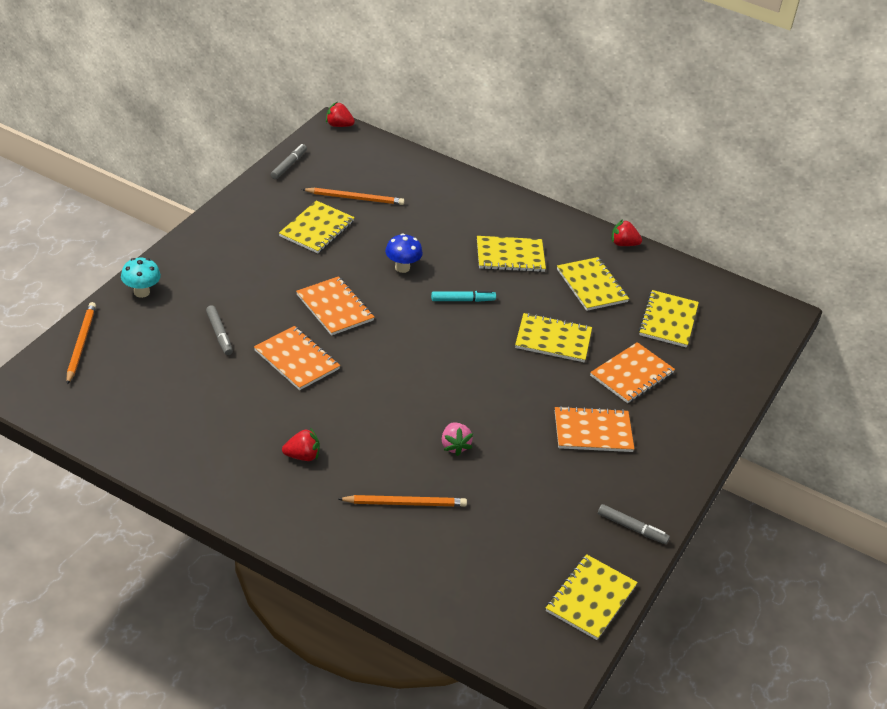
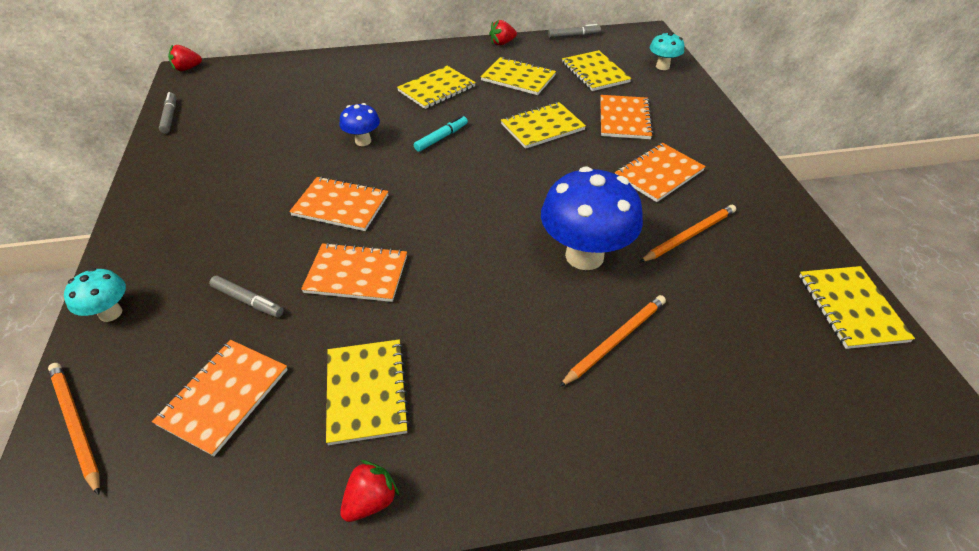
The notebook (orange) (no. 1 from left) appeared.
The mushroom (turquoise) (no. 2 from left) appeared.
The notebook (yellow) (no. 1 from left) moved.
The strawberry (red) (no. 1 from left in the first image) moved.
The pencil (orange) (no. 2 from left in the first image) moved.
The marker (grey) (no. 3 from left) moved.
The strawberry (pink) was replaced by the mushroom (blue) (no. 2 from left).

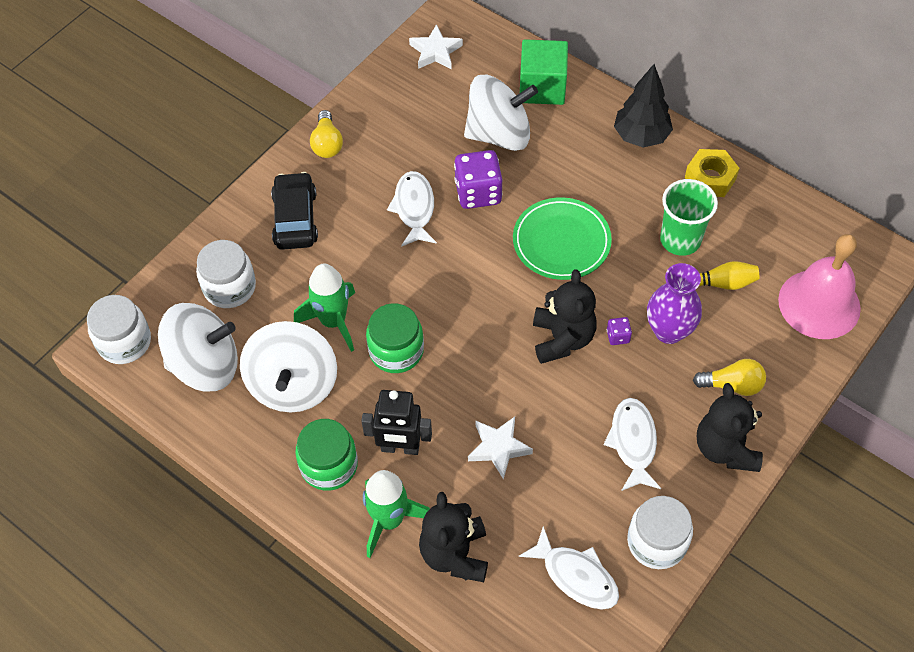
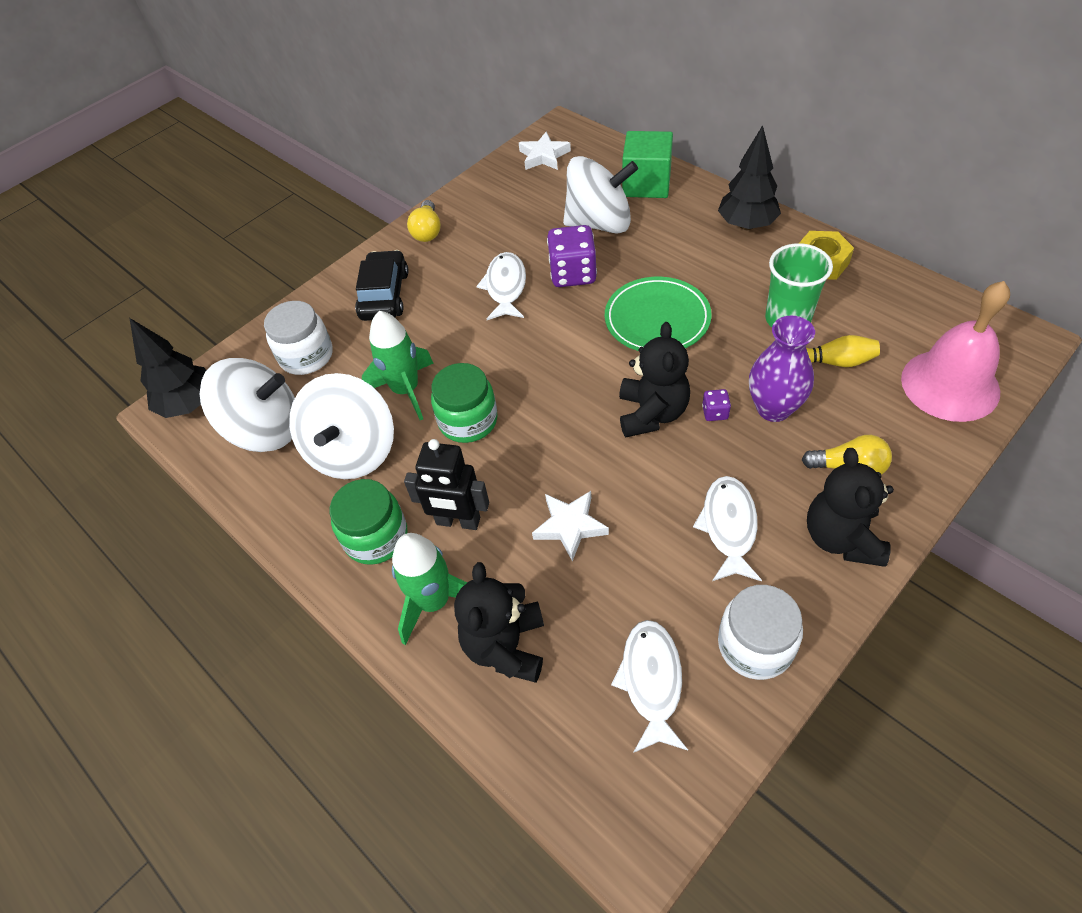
The jar (white) (no. 1 from left) was replaced by the tree (black) (no. 1 from left).
The fish (white) (no. 2 from left) turned 135 degrees counterclockwise.

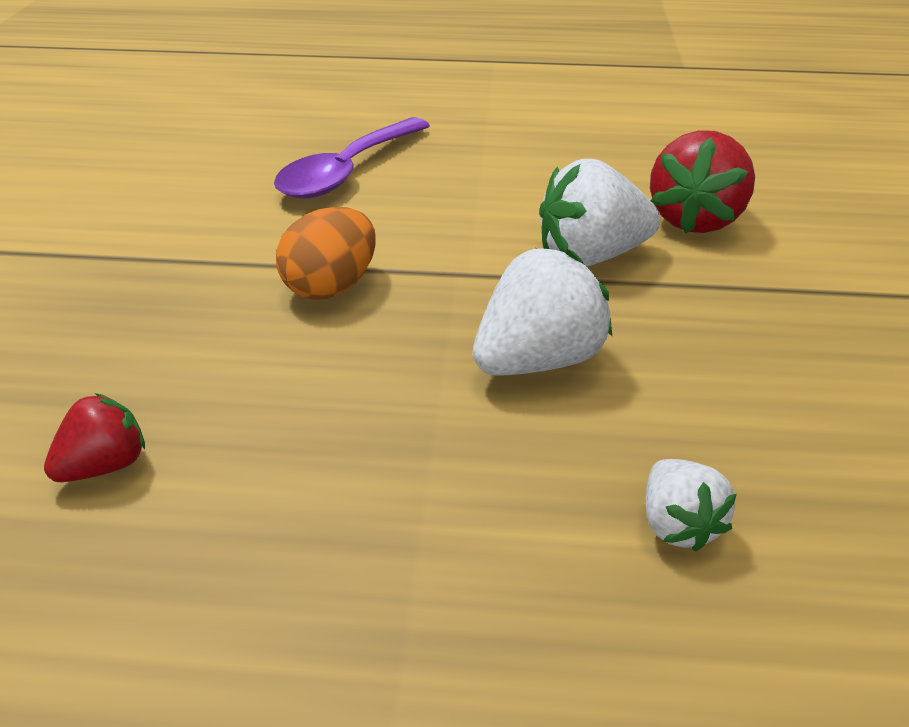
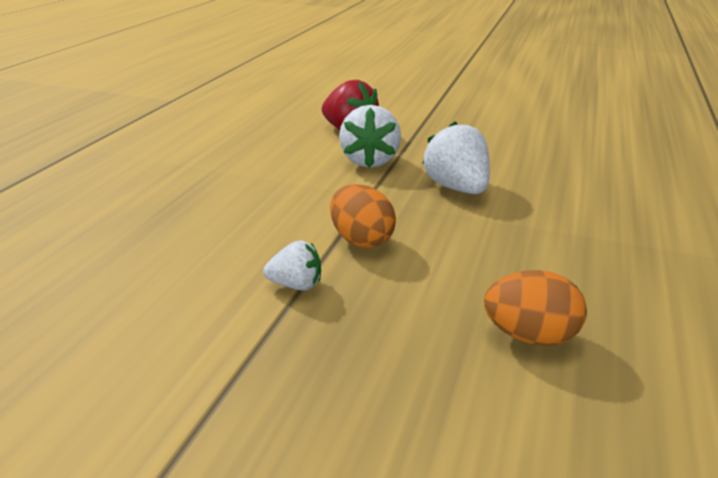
The spoon (purple) disappeared.
The strawberry (white) (no. 3 from left in the first image) moved.
The strawberry (red) (no. 1 from left) was replaced by the egg (orange) (no. 2 from left).

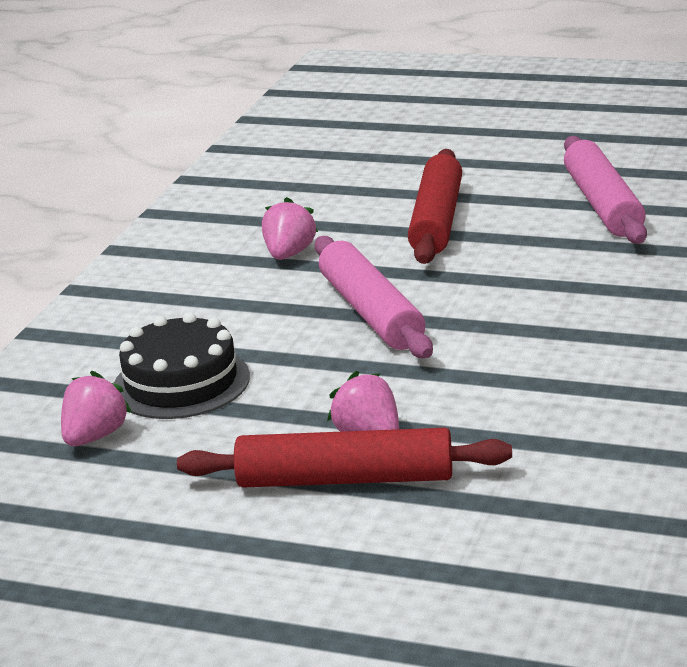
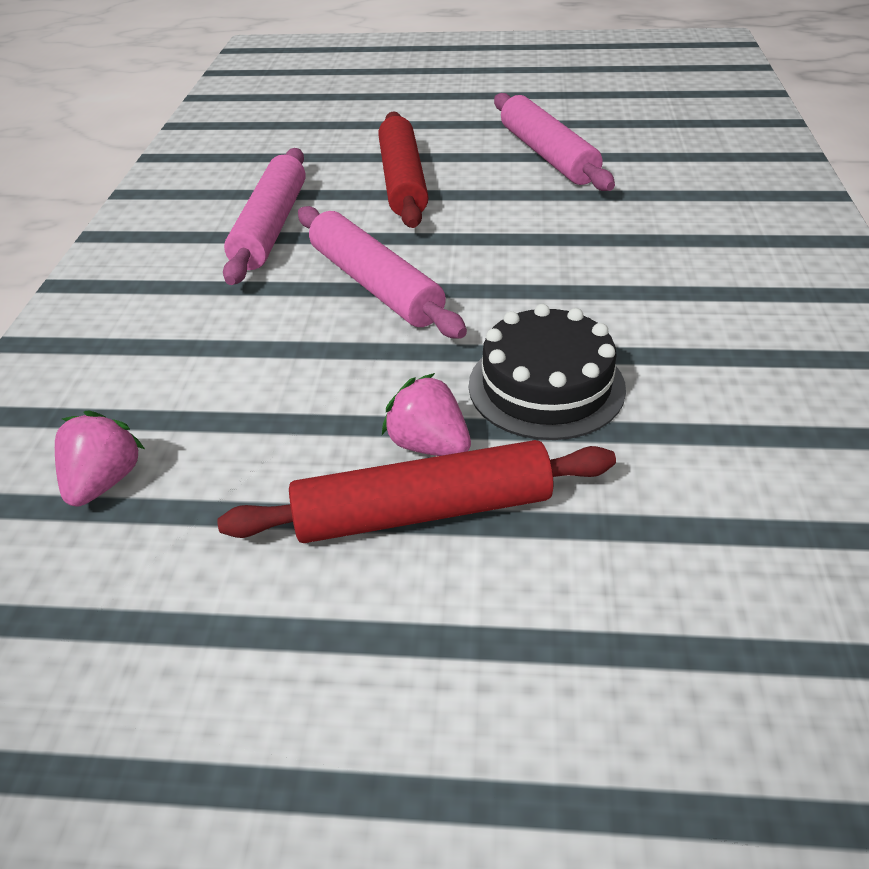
The cake (black) moved.
The strawberry (pink) (no. 2 from left) was replaced by the rolling pin (pink) (no. 1 from left).

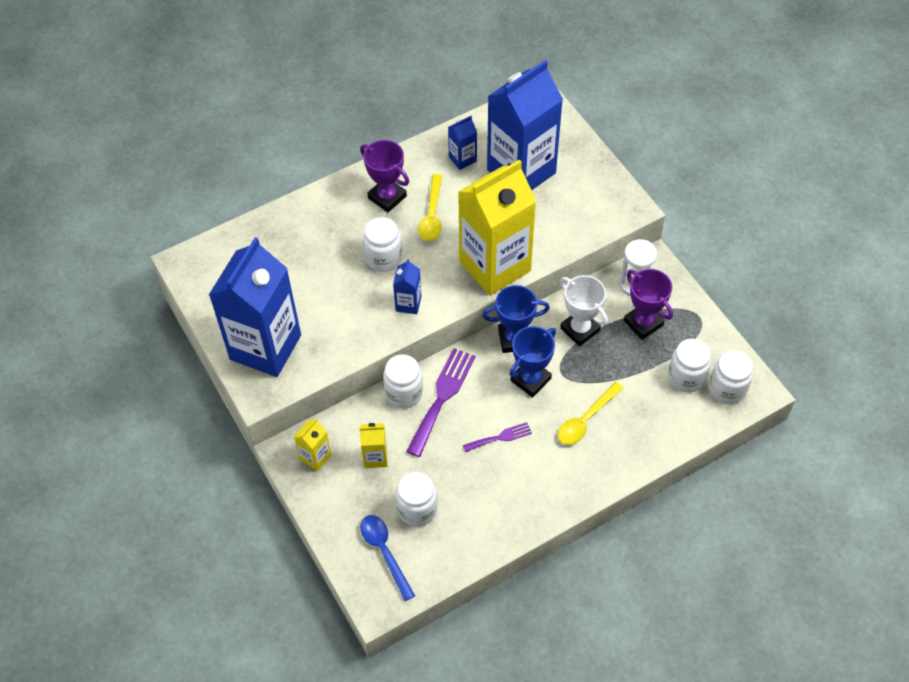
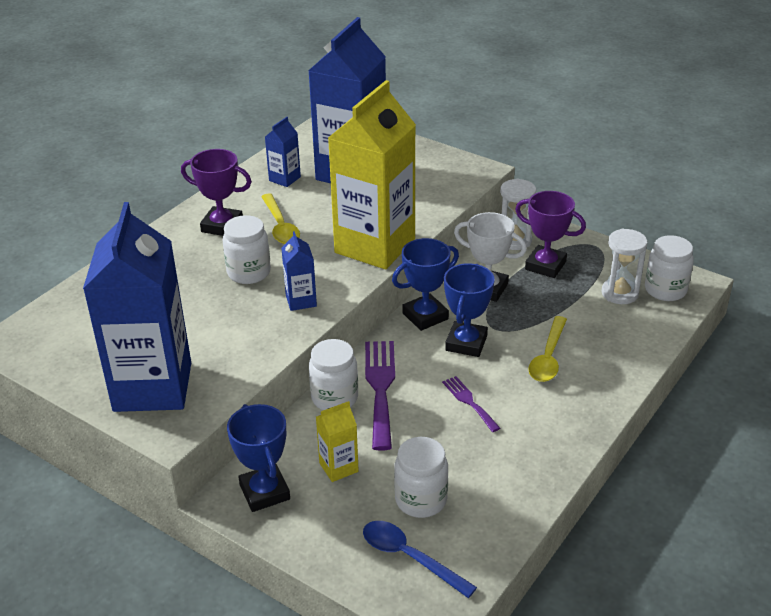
The carton (yellow) (no. 1 from left) was replaced by the trophy (blue) (no. 1 from left).
The jar (white) (no. 4 from left) was replaced by the hourglass (white) (no. 2 from left).
The fork (purple) (no. 2 from left) turned 75 degrees counterclockwise.

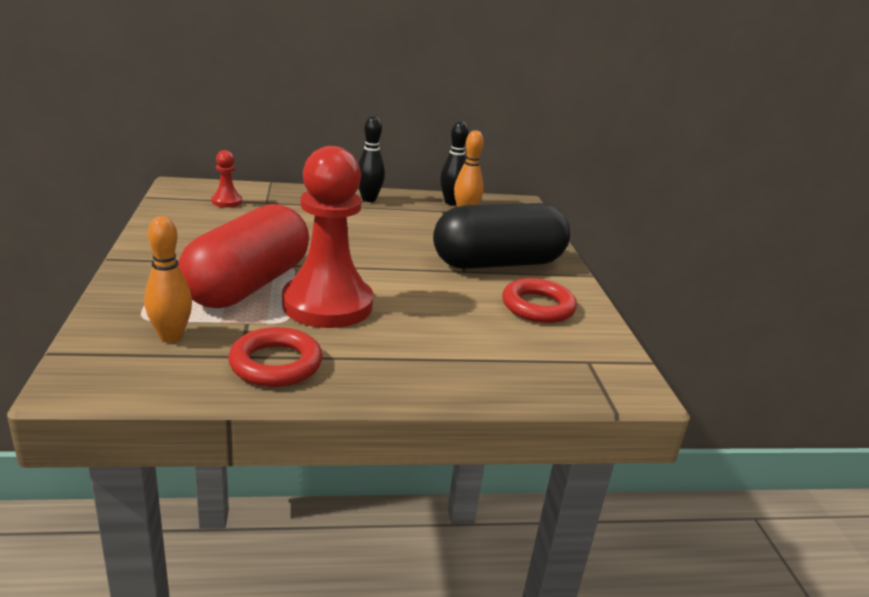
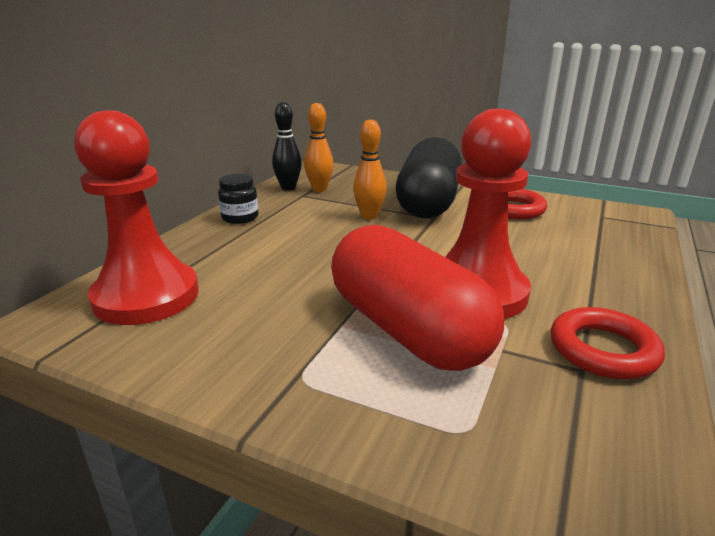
The bowling pin (orange) (no. 1 from left in the first image) moved.
The bowling pin (black) (no. 1 from left) was replaced by the jar (black).
The pawn (red) (no. 1 from left) changed to 2.38 times the size.

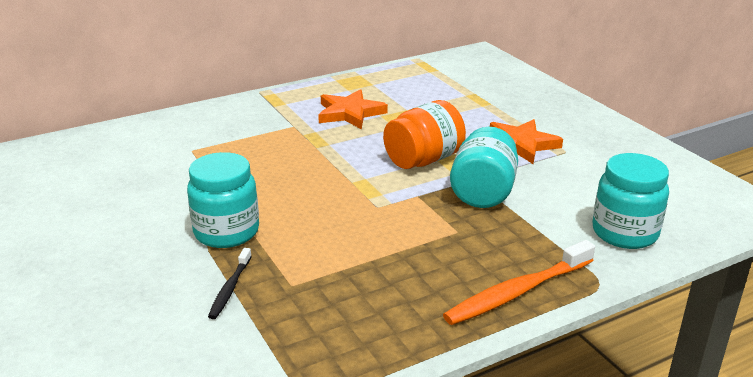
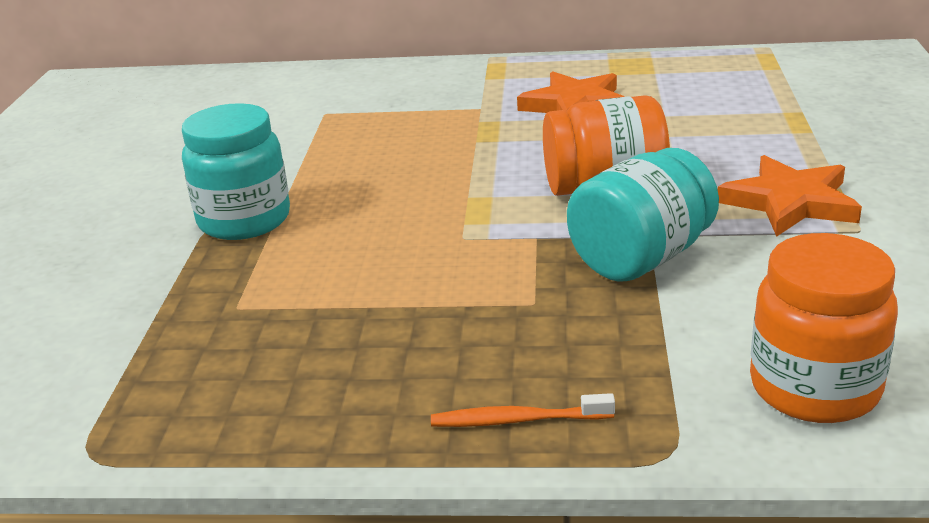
The toothbrush (black) disappeared.
The jar (turquoise) (no. 3 from left) became the jar (orange) (no. 2 from left).
The toothbrush (orange) changed to 0.55 times the size.

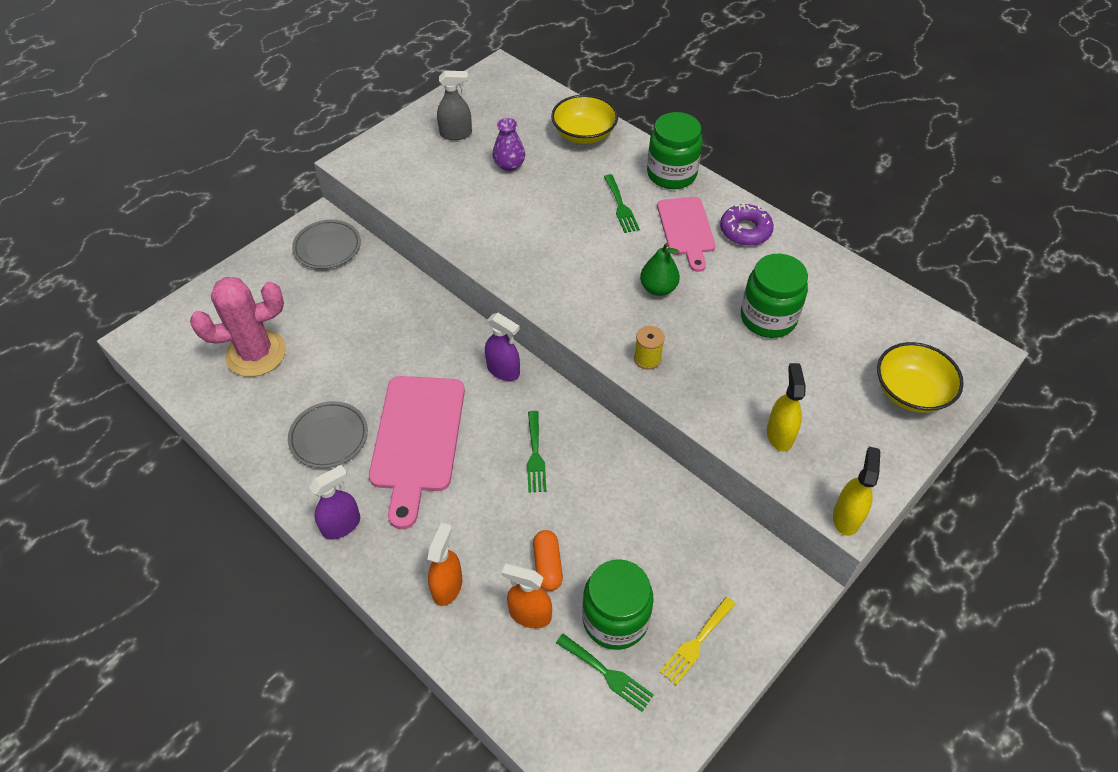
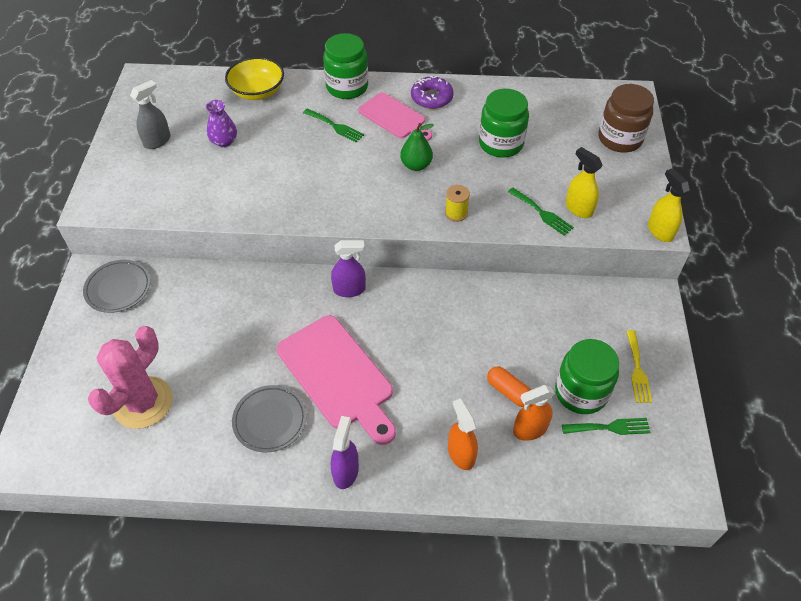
The fork (green) (no. 1 from left in the first image) moved.
The bowl (yellow) (no. 2 from left) was replaced by the jar (brown).

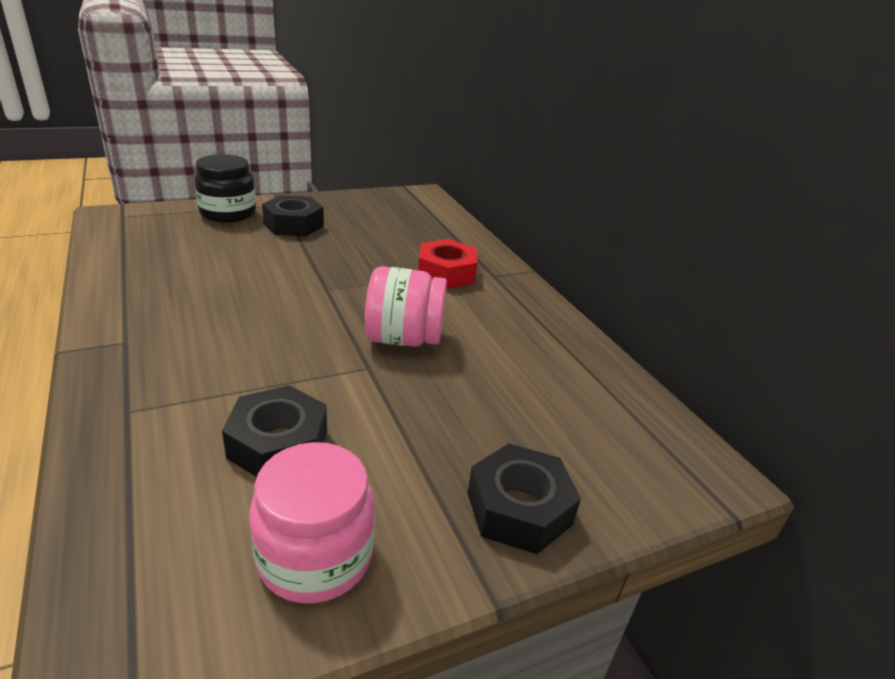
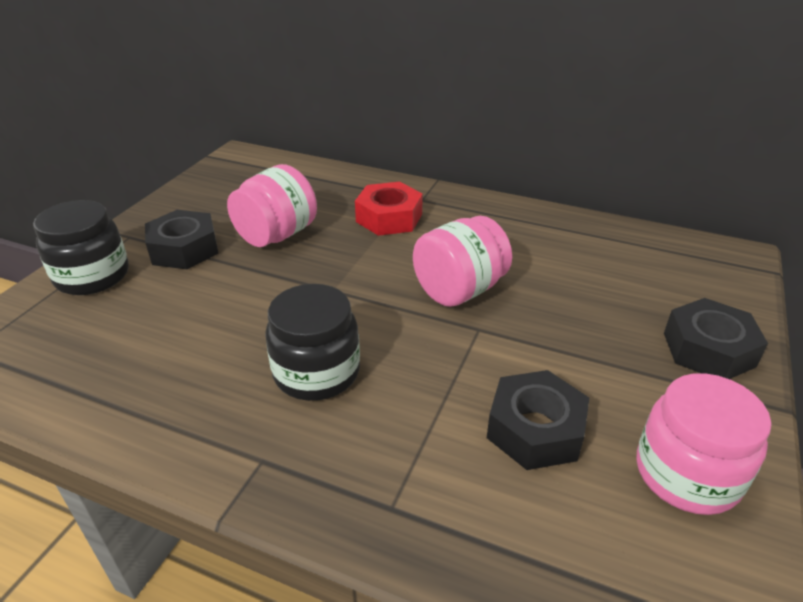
The jar (pink) (no. 1 from left) appeared.
The jar (black) (no. 2 from left) appeared.

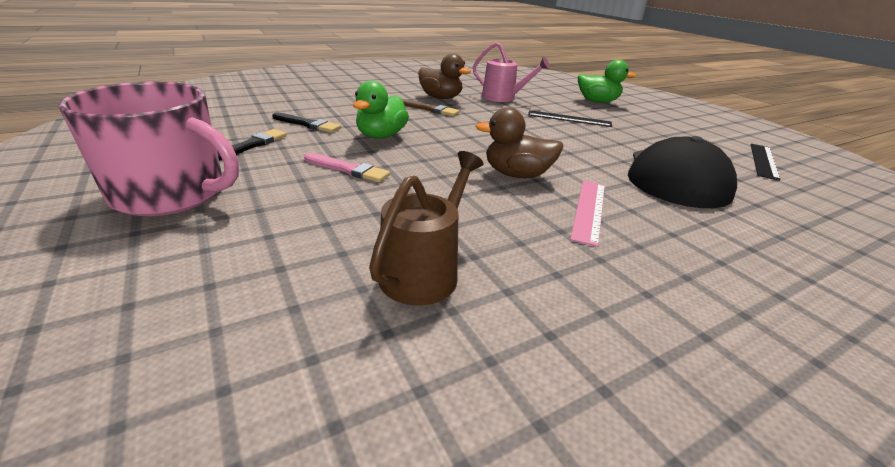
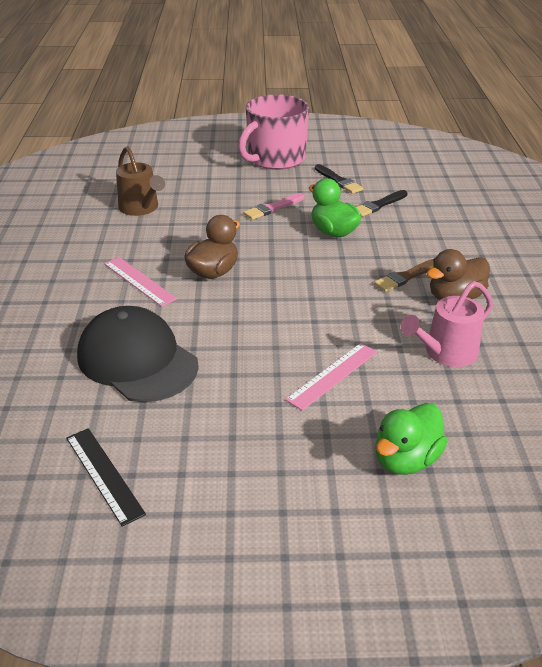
The ruler (black) (no. 1 from left) became the ruler (pink) (no. 2 from left).

